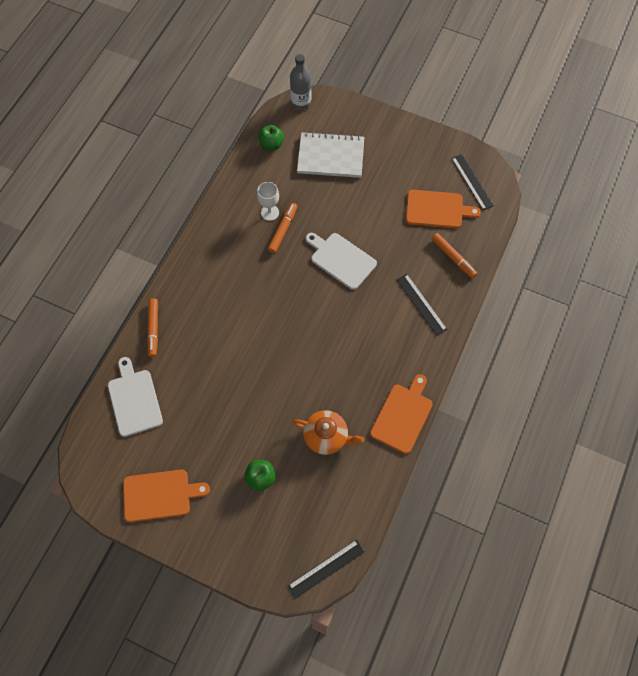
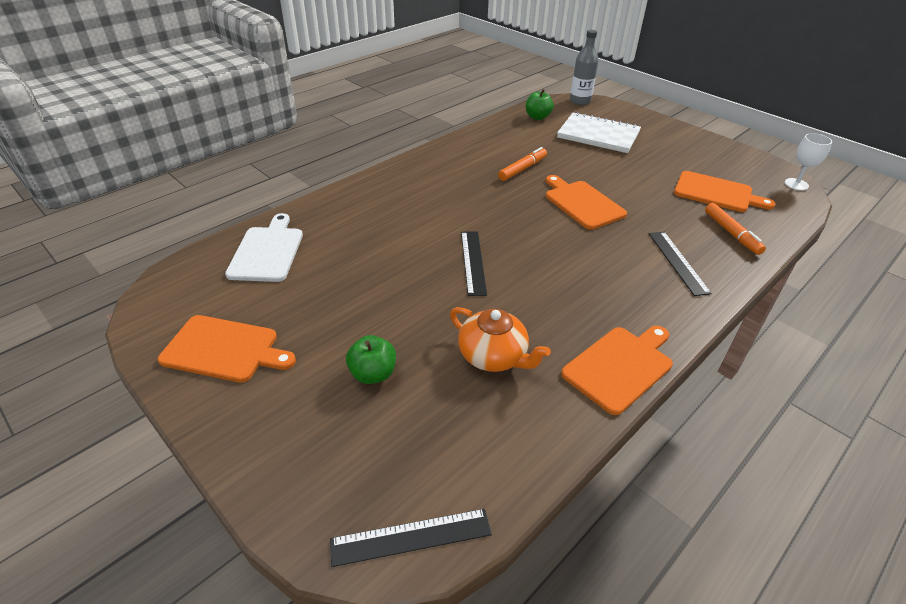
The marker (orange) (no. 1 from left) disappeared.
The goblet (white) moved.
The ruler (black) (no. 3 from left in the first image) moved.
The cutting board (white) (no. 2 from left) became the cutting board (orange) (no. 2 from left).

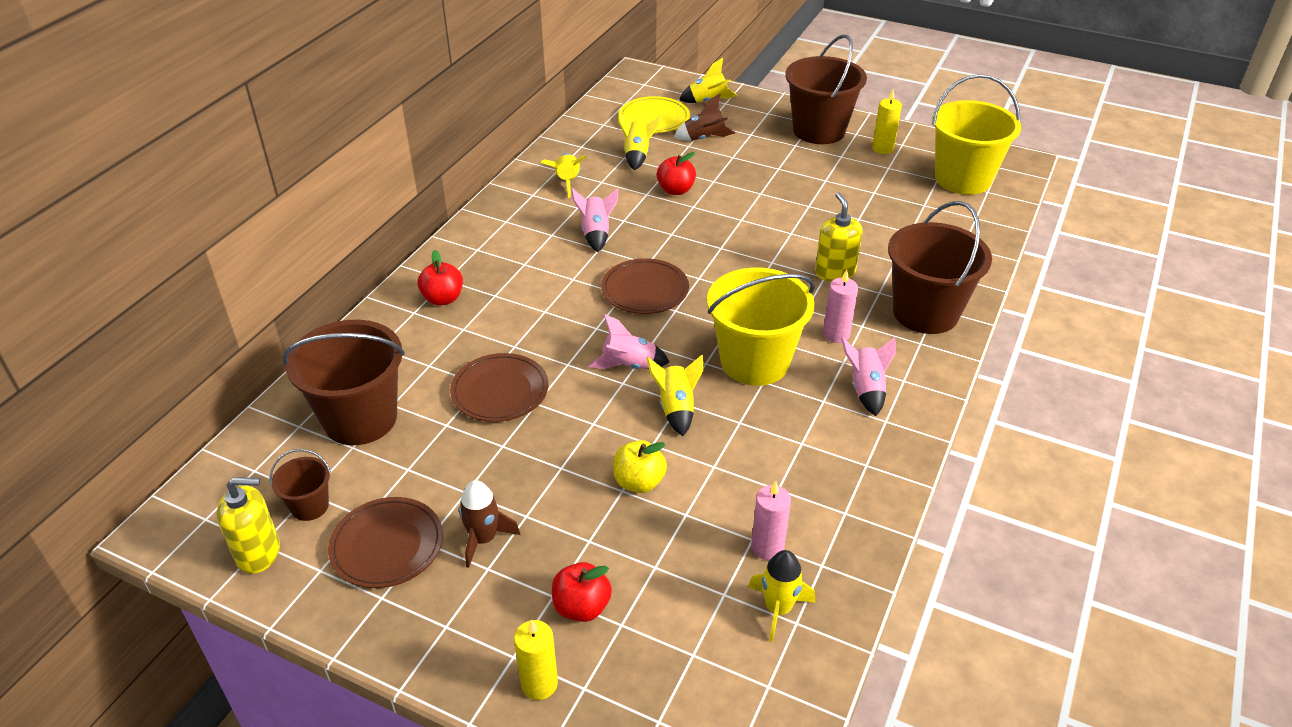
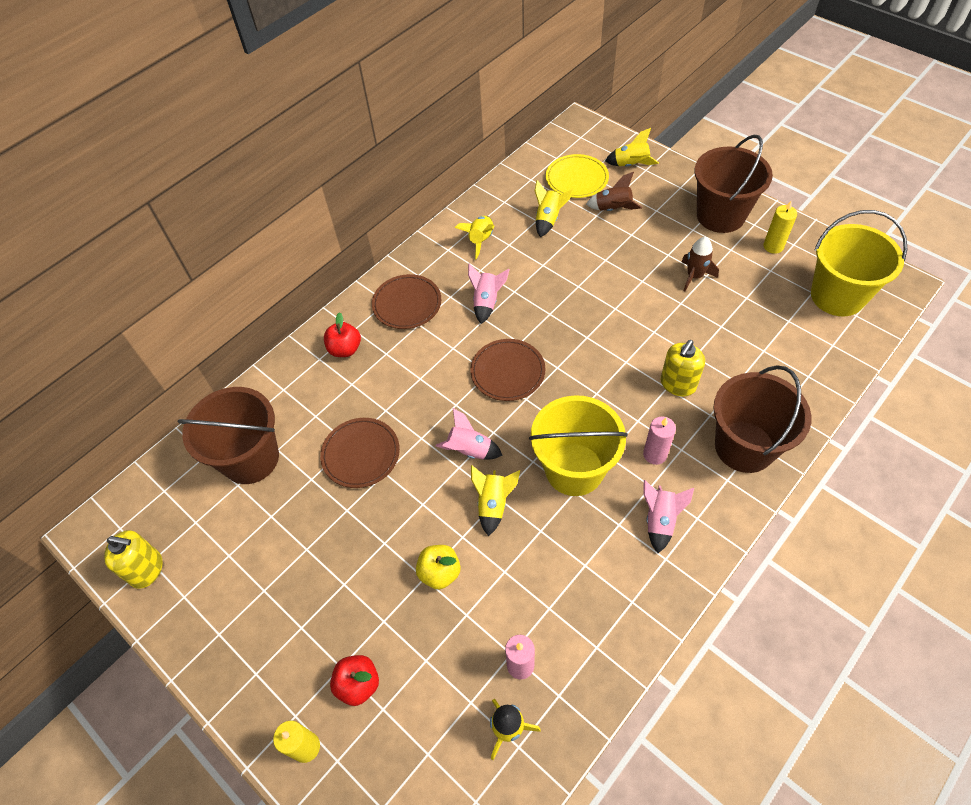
The bucket (brown) (no. 1 from left) disappeared.
The apple (red) (no. 3 from left) disappeared.
The plate (brown) (no. 1 from left in the first image) moved.
The rocket (brown) (no. 1 from left in the first image) moved.
The soap dispenser (yellow) (no. 2 from left) turned 150 degrees counterclockwise.

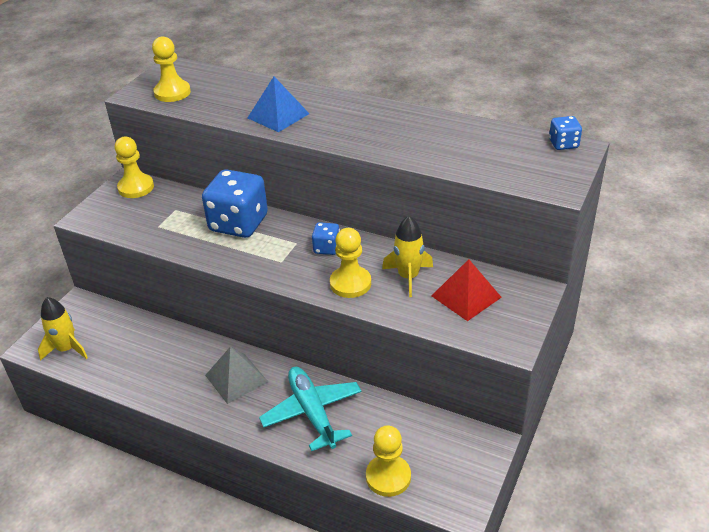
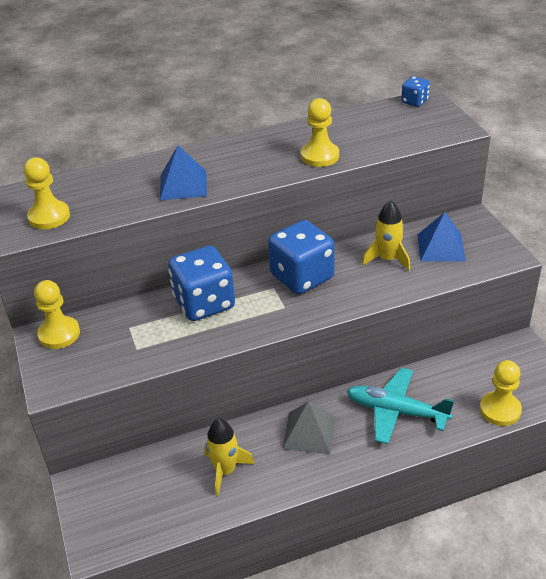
The rocket (yellow) (no. 1 from left) moved.
The pawn (yellow) (no. 3 from left) moved.
The pyramid (red) became the pyramid (blue) (no. 2 from left).
The dice (blue) (no. 2 from left) changed to 2.09 times the size.

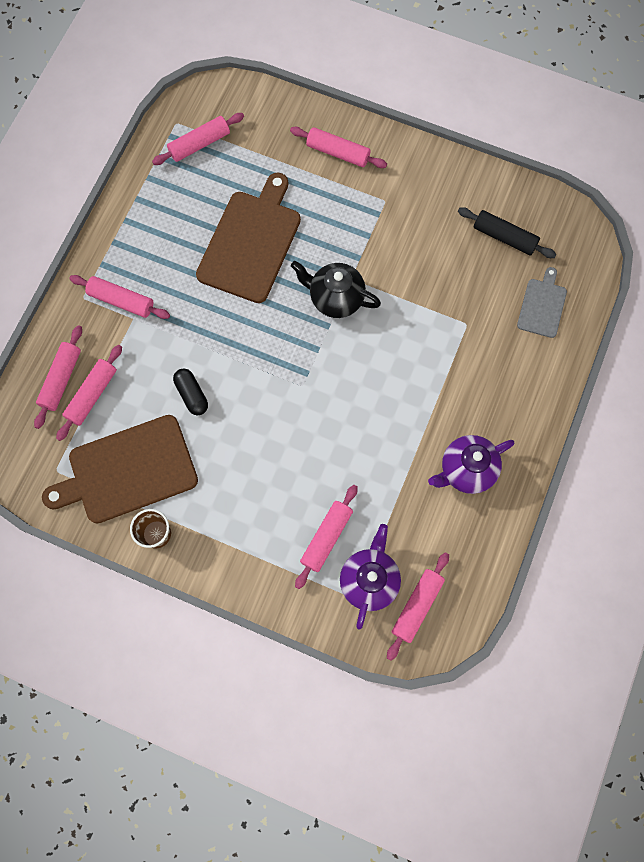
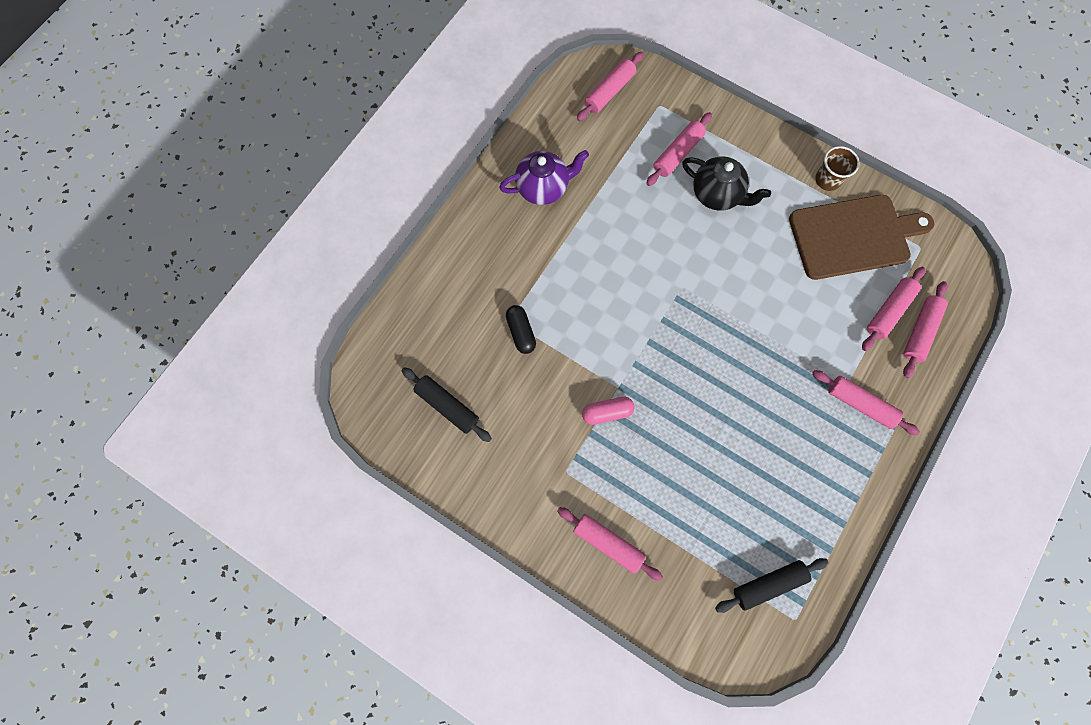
The cutting board (brown) (no. 2 from left) disappeared.
The teapot (purple) (no. 1 from left) disappeared.
The cutting board (grey) disappeared.
The capsule (pink) appeared.
The capsule (black) moved.
The teapot (black) moved.
The rolling pin (pink) (no. 4 from left) became the rolling pin (black) (no. 2 from left).

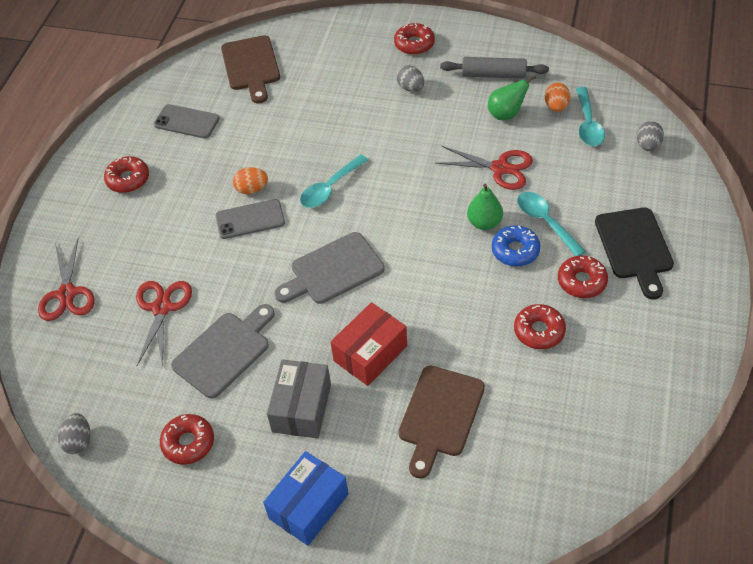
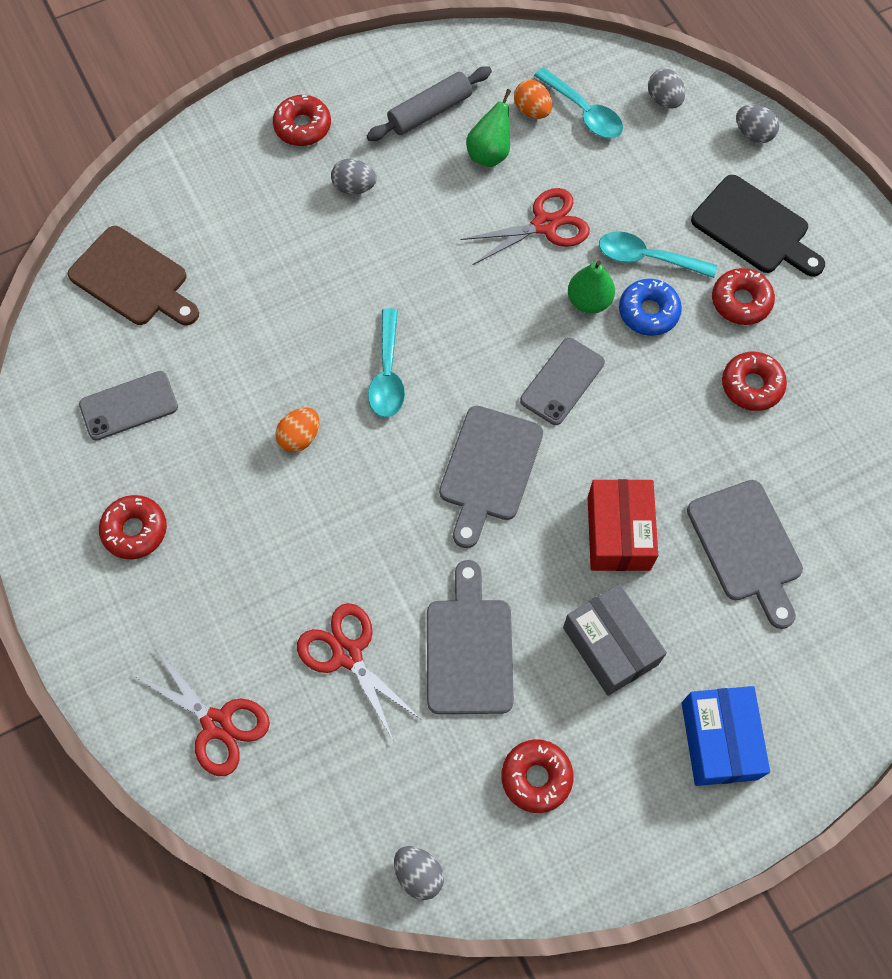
The egg (grey) (no. 4 from left) appeared.
The phone (grey) (no. 2 from left) moved.
The cutting board (brown) (no. 2 from left) became the cutting board (grey) (no. 3 from left).

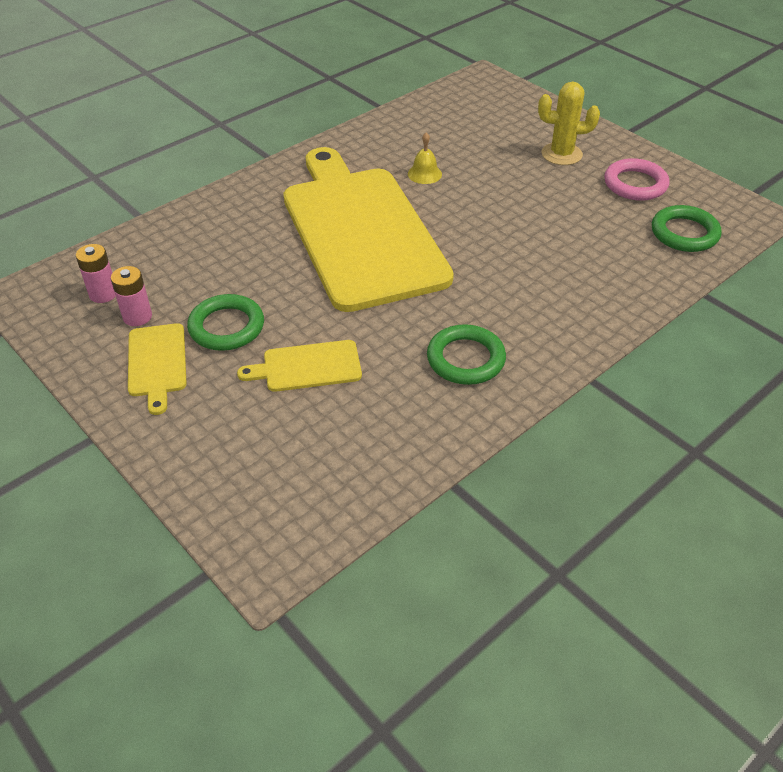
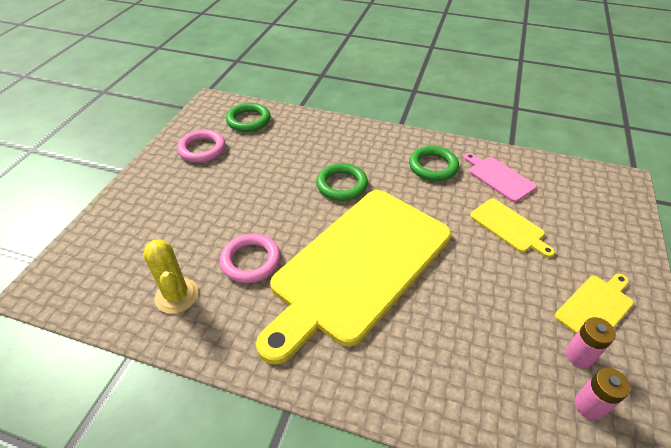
The cutting board (pink) appeared.
The ring (green) (no. 1 from left in the first image) moved.
The cactus (yellow) moved.
The bell (yellow) was replaced by the ring (pink) (no. 2 from left).

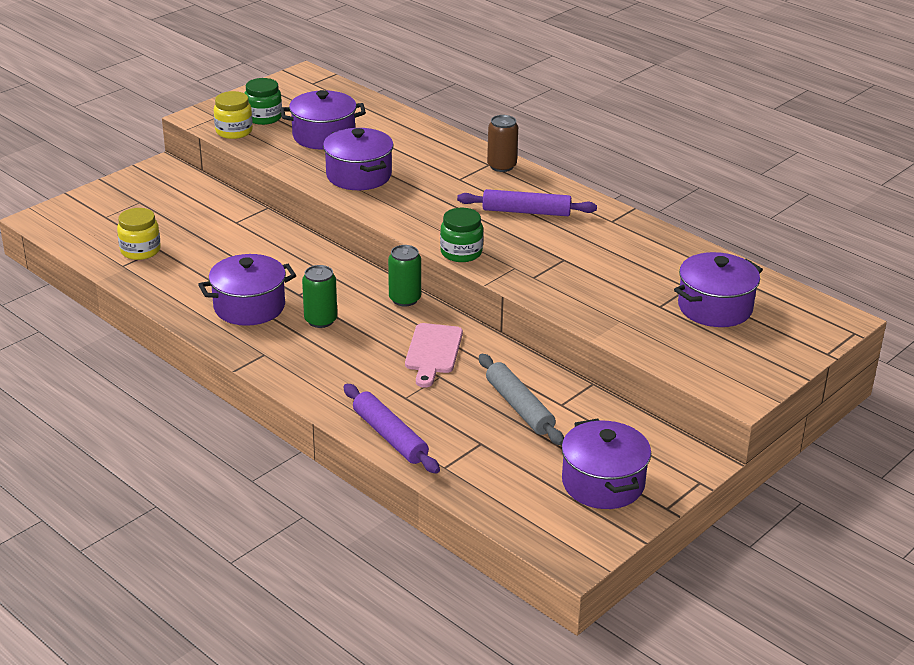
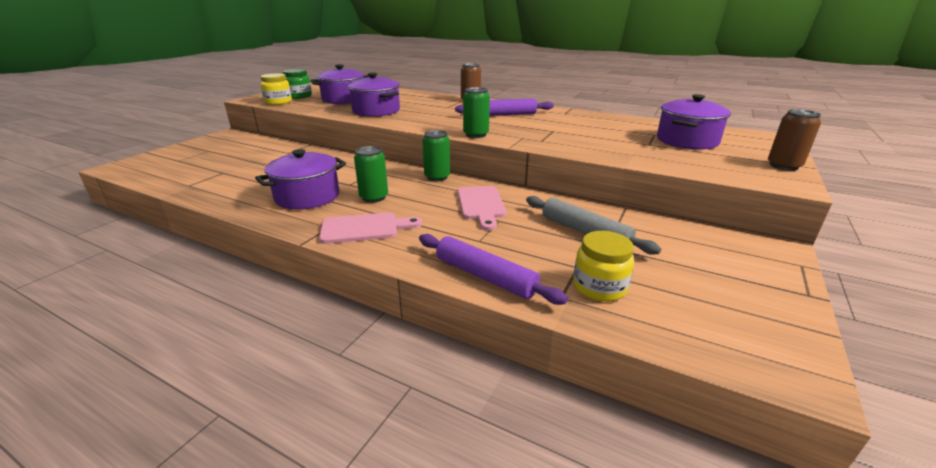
The pot (purple) (no. 4 from left) disappeared.
The cutting board (pink) (no. 1 from left) appeared.
The can (brown) (no. 2 from left) appeared.
The jar (yellow) (no. 1 from left in the first image) moved.
The jar (green) (no. 2 from left) was replaced by the can (green) (no. 3 from left).

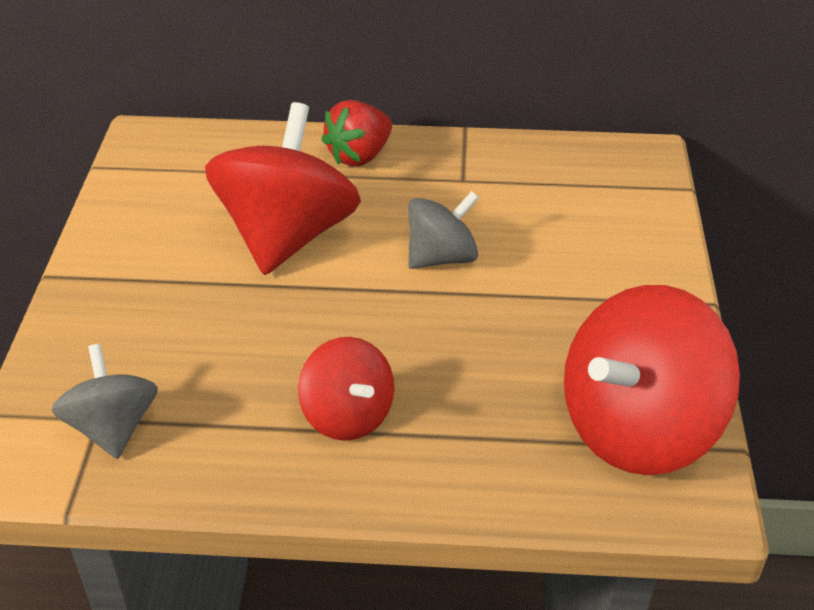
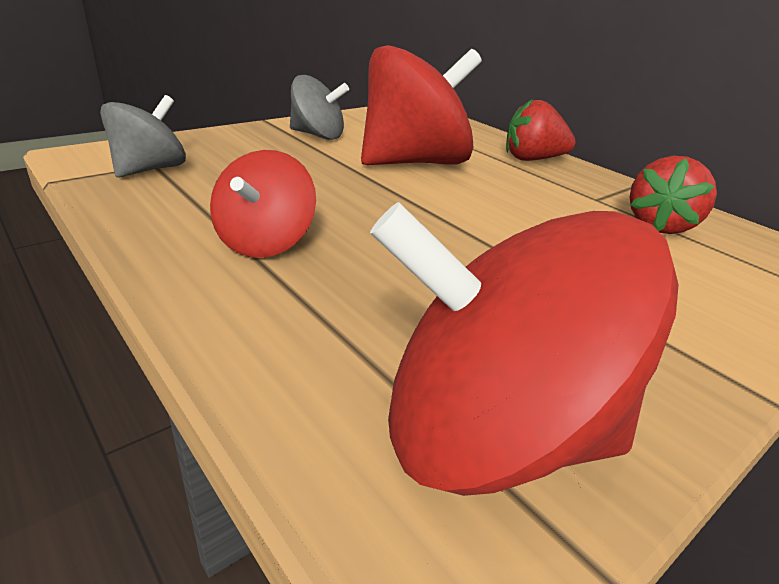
The strawberry (red) (no. 2 from left) appeared.
The spinning top (grey) (no. 2 from left) moved.

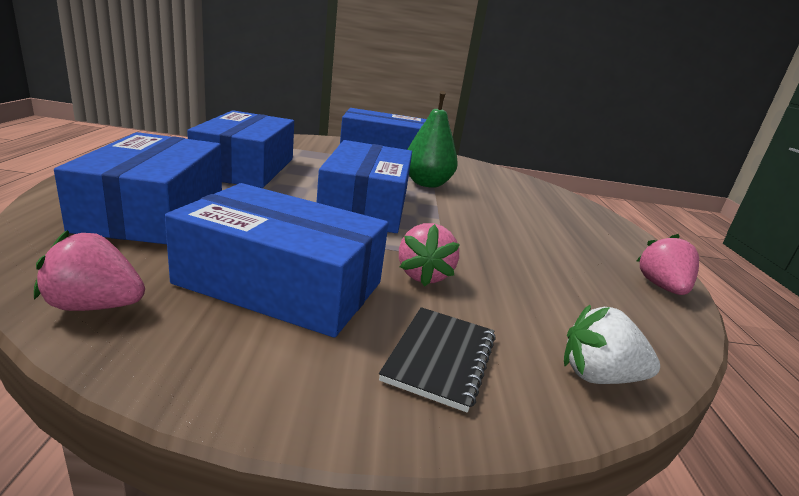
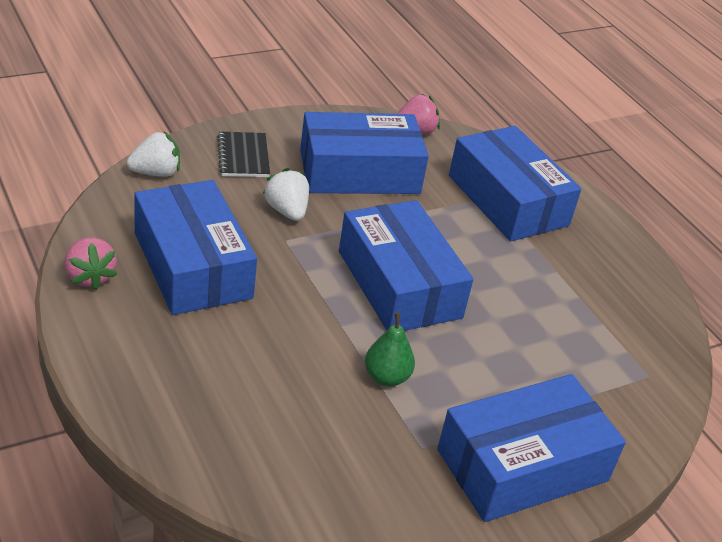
The box (blue) (no. 2 from left in the first image) moved.
The strawberry (pink) (no. 2 from left) became the strawberry (white) (no. 2 from left).
The pear (green) changed to 0.66 times the size.

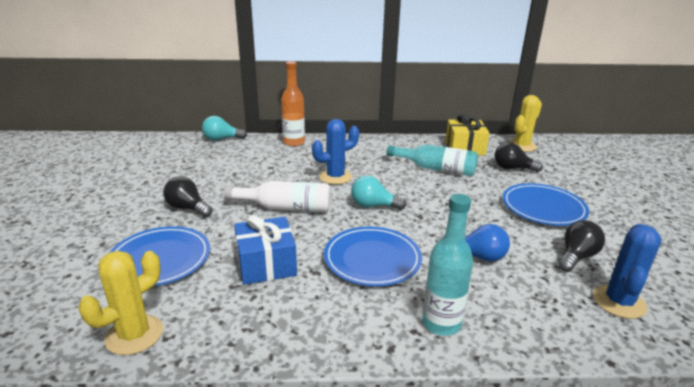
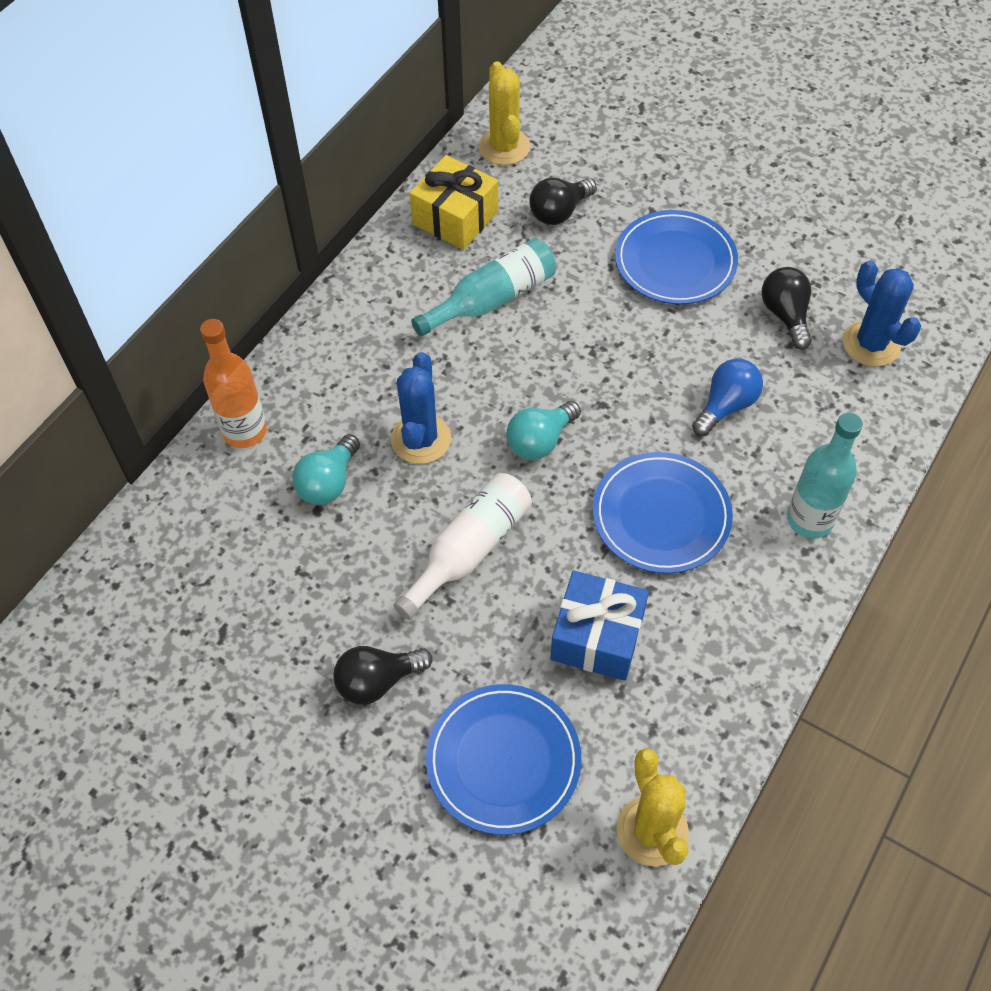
The light bulb (turquoise) (no. 1 from left) moved.

